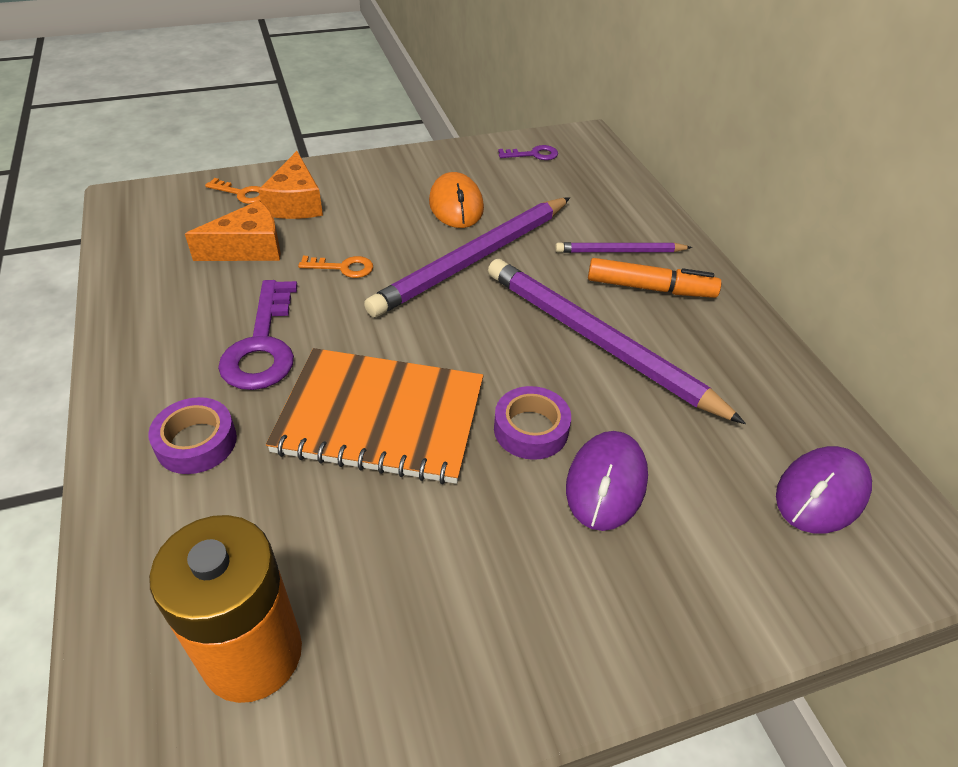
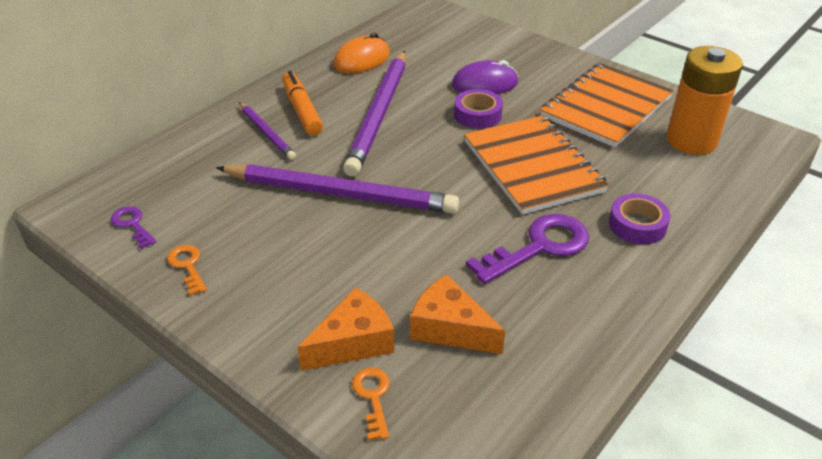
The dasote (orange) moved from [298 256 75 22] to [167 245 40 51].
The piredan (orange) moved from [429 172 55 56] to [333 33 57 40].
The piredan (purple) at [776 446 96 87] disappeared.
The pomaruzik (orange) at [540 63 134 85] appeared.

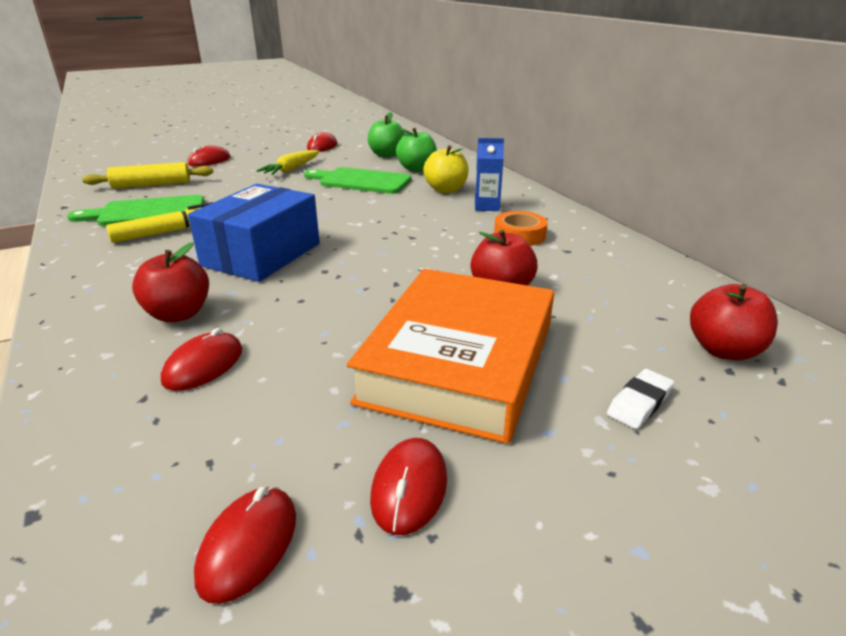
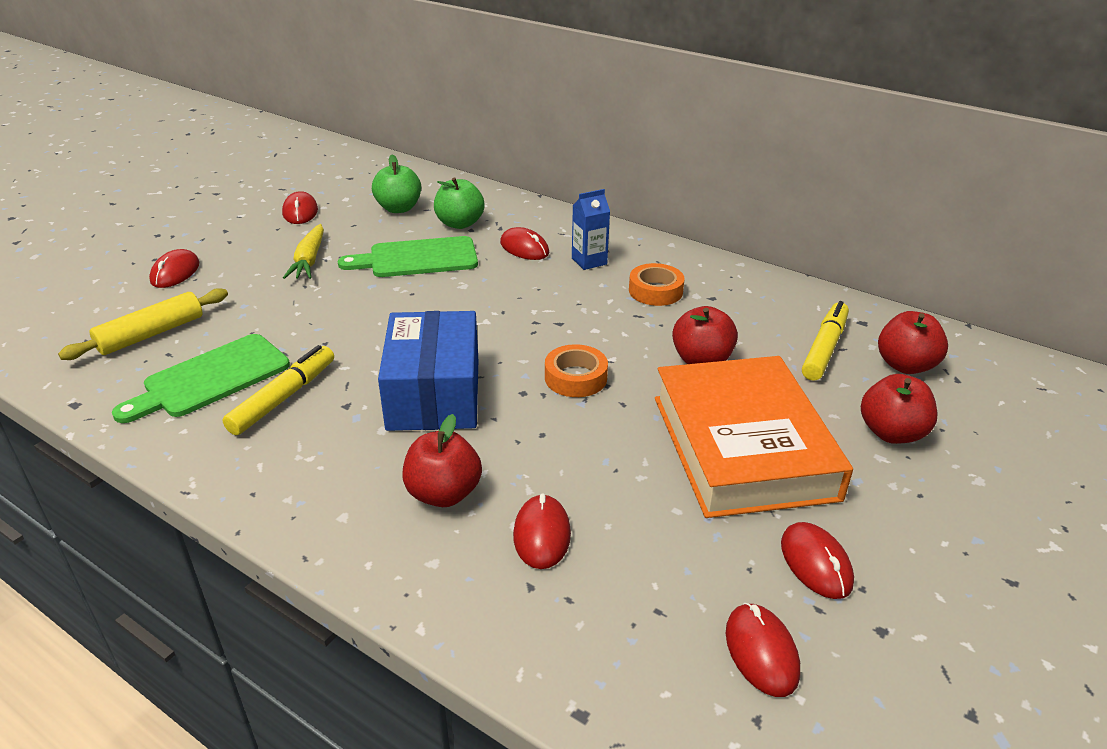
The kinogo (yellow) at [423 145 45 48] was replaced by the piredan (red) at [500 227 49 33].
The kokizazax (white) at [607 369 67 60] was replaced by the kinogo (red) at [861 374 77 70].
The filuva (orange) at [545 344 63 53] appeared.
The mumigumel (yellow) at [802 301 47 80] appeared.

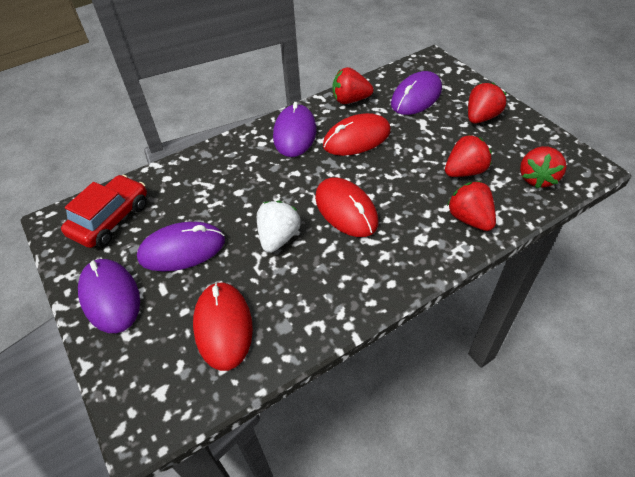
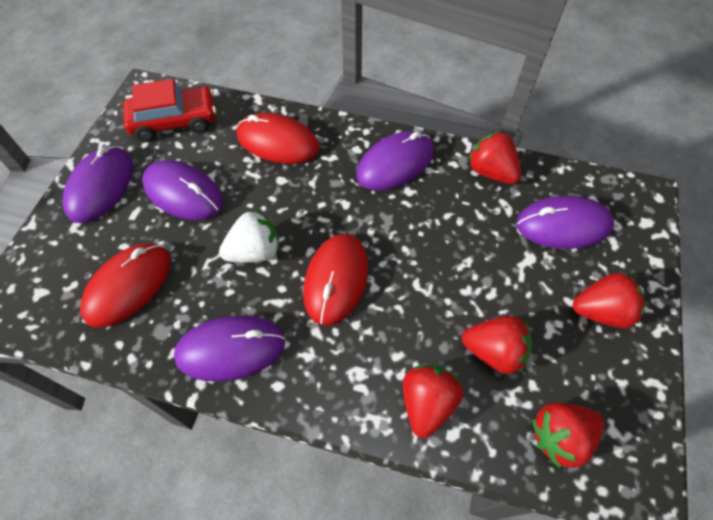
The piredan (red) moved from [323 113 68 43] to [237 113 82 51].
The piredan (purple) at [174 315 111 67] appeared.

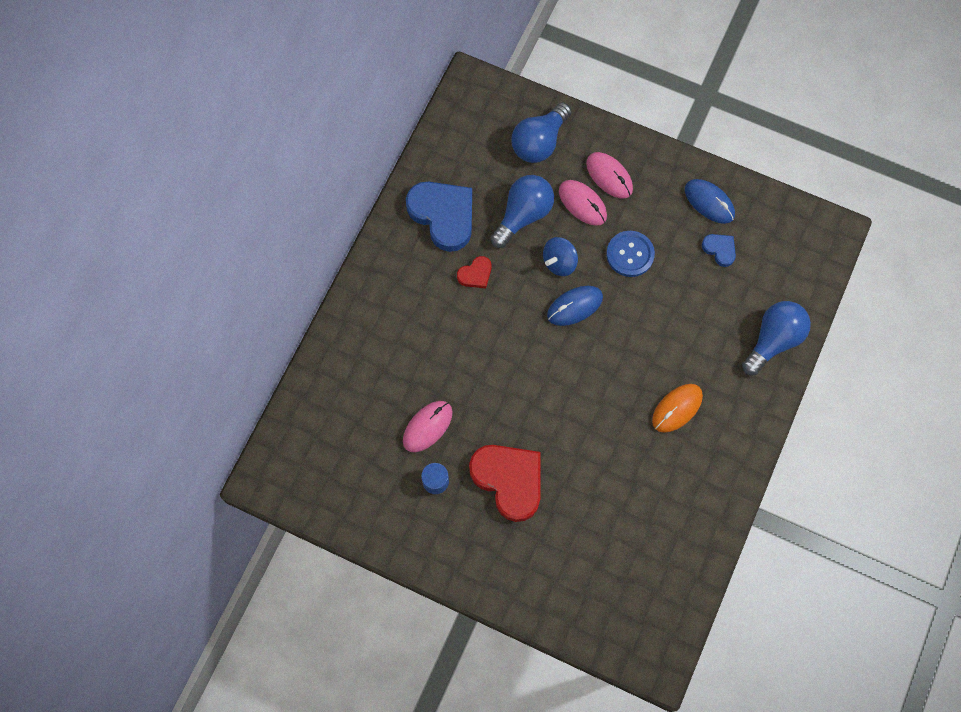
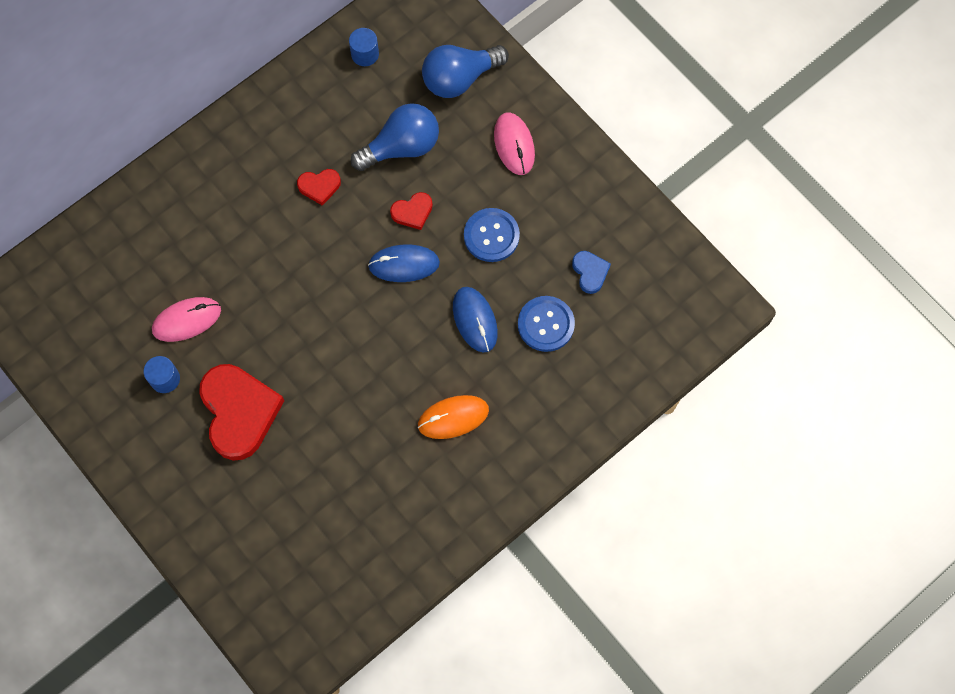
The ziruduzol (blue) at [406 182 66 70] disappeared.
The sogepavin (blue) at [543 237 35 39] was replaced by the ziruduzol (red) at [390 192 43 38].
The piredan (pink) at [559 180 48 46] disappeared.
The piredan (blue) moved from [685 179 50 45] to [453 287 45 66].
The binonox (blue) at [742 301 69 74] disappeared.
The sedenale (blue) at [349 28 30 38] appeared.
The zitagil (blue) at [518 296 57 56] appeared.

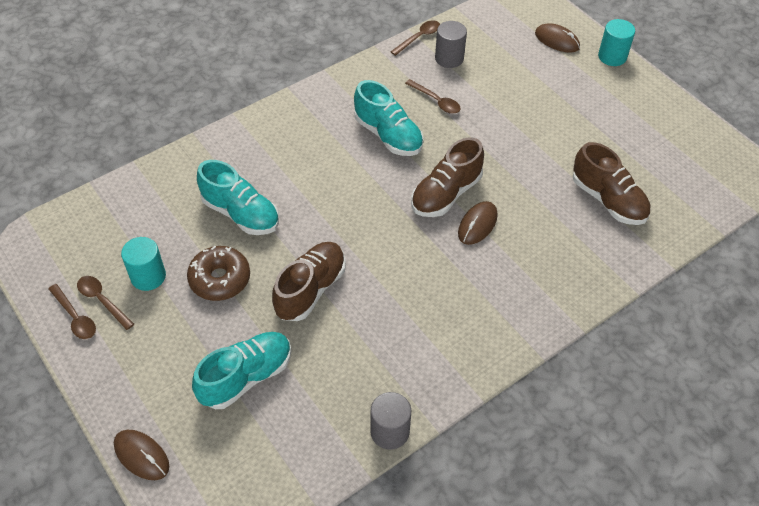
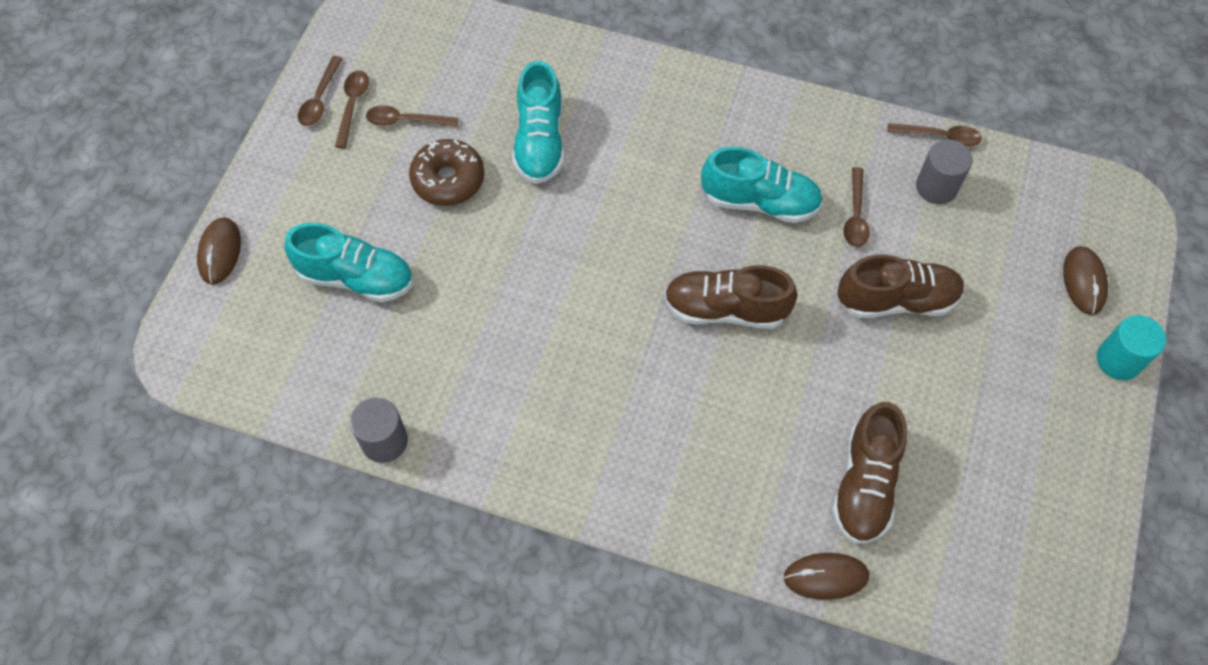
The sedenale (turquoise) at [121 237 45 54] was replaced by the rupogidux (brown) at [366 105 93 22].
The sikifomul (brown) moved from [272 242 74 79] to [838 255 127 63].
The sikifomul (turquoise) at [354 80 70 76] turned 90 degrees counterclockwise.
The piredan (brown) moved from [458 201 40 44] to [784 553 85 47].

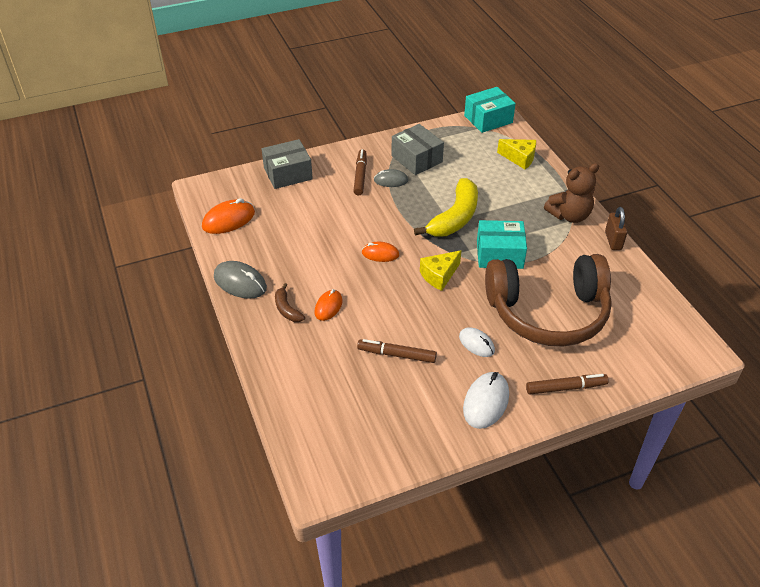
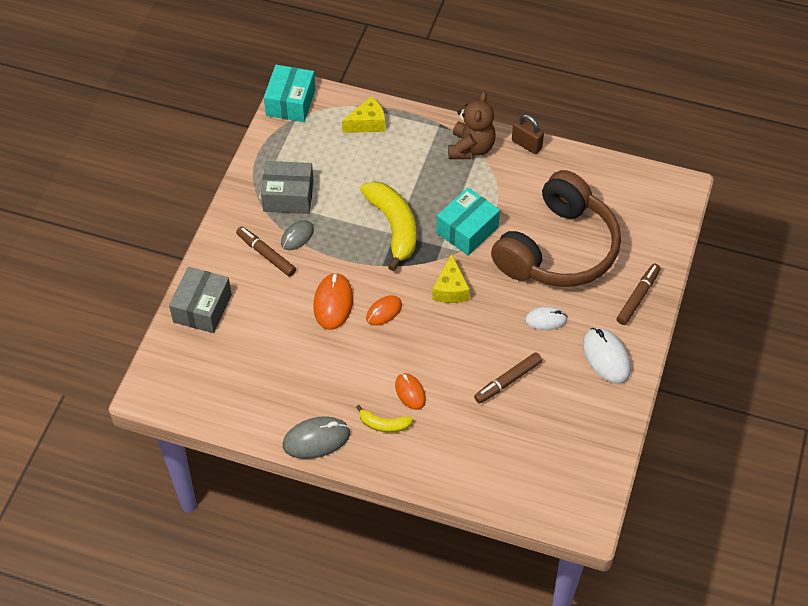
The piredan (orange) moved from [202 198 53 36] to [313 272 40 58].
The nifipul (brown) at [275 283 30 39] became the nifipul (yellow) at [356 405 57 28].

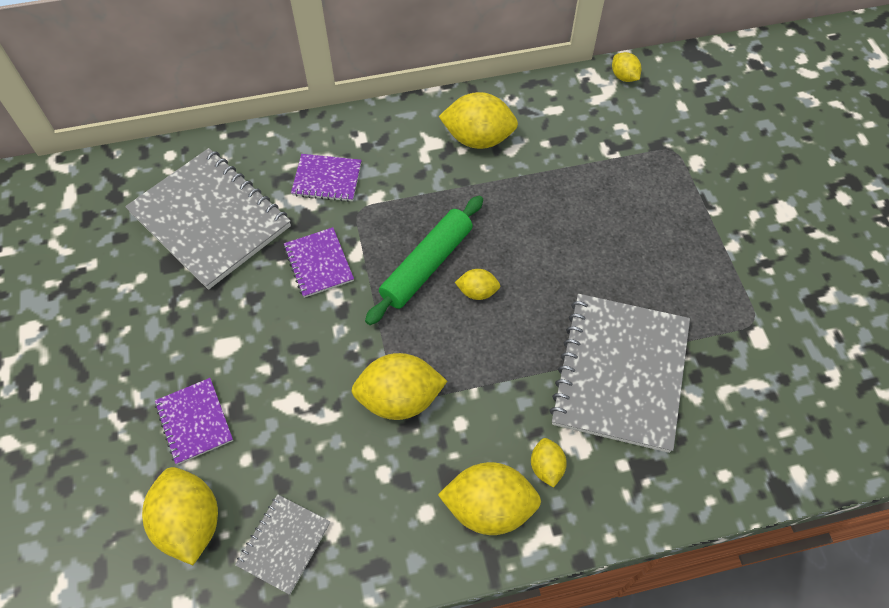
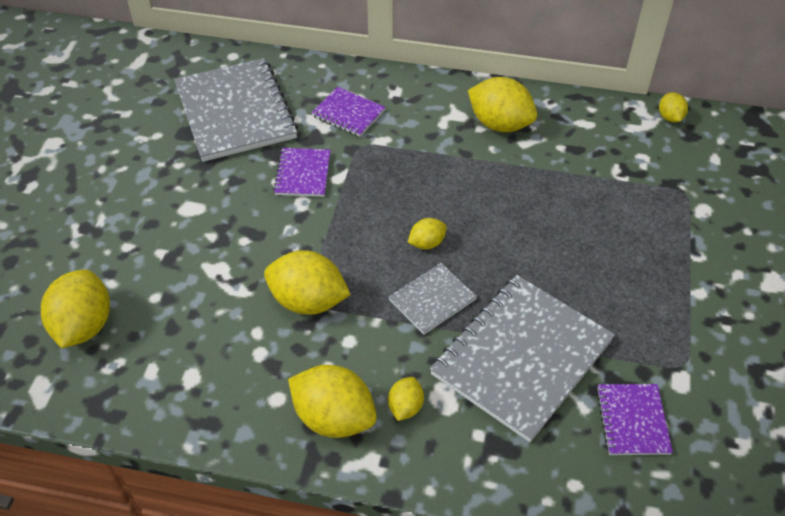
The pomaruzik (purple) moved from [155 378 78 87] to [596 384 77 71].
The pomaruzik (grey) moved from [235 494 95 101] to [388 263 89 72].
The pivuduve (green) at [365 196 118 129] disappeared.
The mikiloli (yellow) at [455 269 45 31] turned 60 degrees counterclockwise.

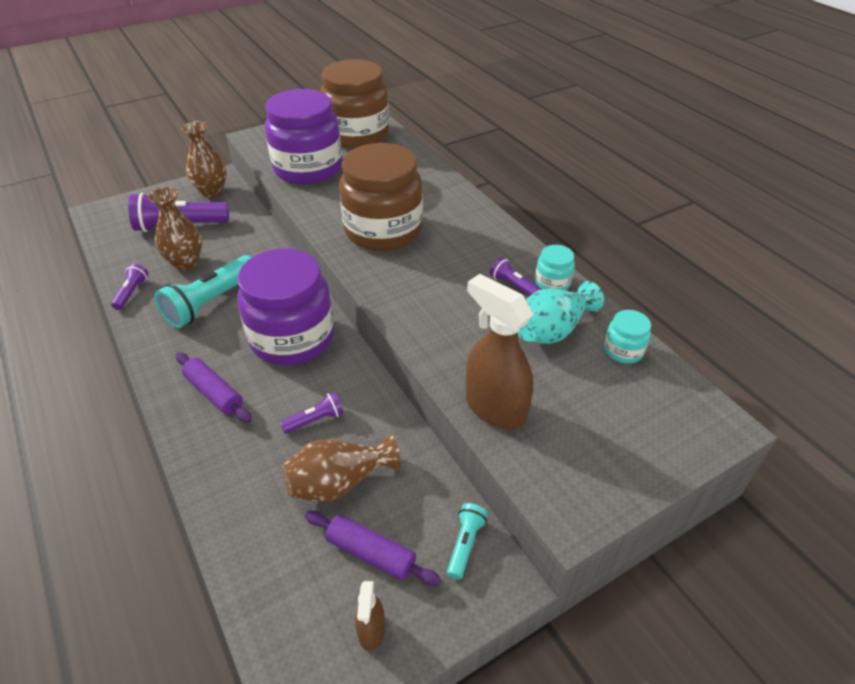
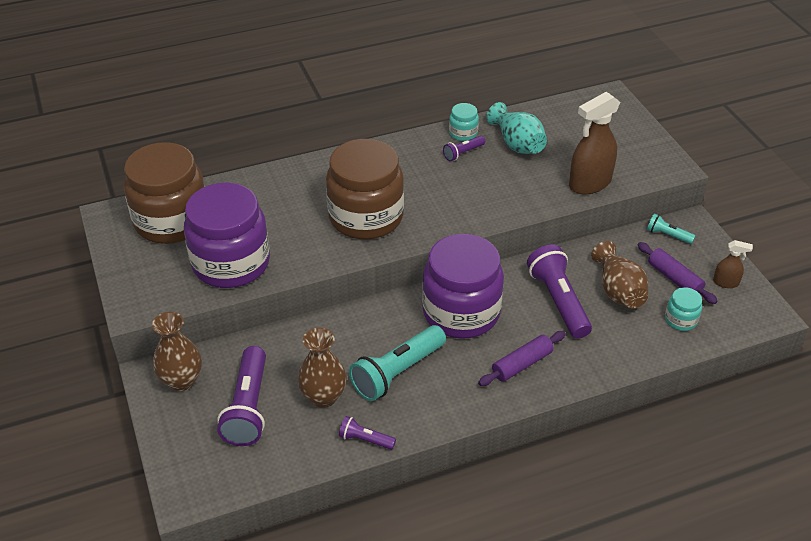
The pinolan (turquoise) at [154 255 98 73] turned 90 degrees clockwise.
The pinolan (purple) at [280 392 64 42] changed to 2.01 times the size.
The pivuduve (purple) at [305 511 136 75] turned 75 degrees counterclockwise.
The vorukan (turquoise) moved from [604 310 47 53] to [665 287 37 44].

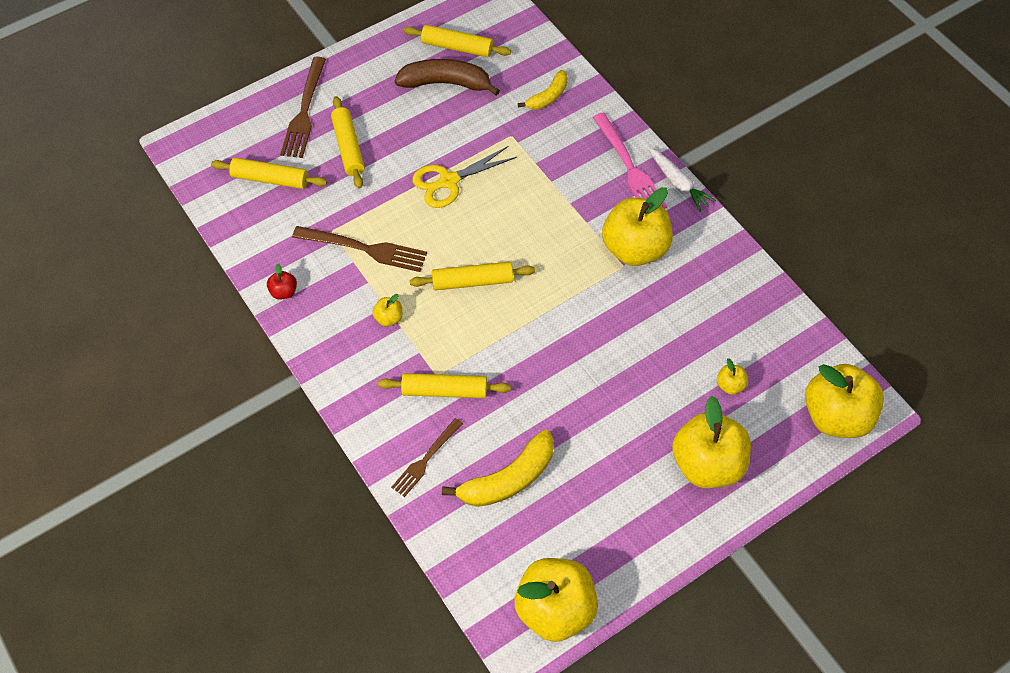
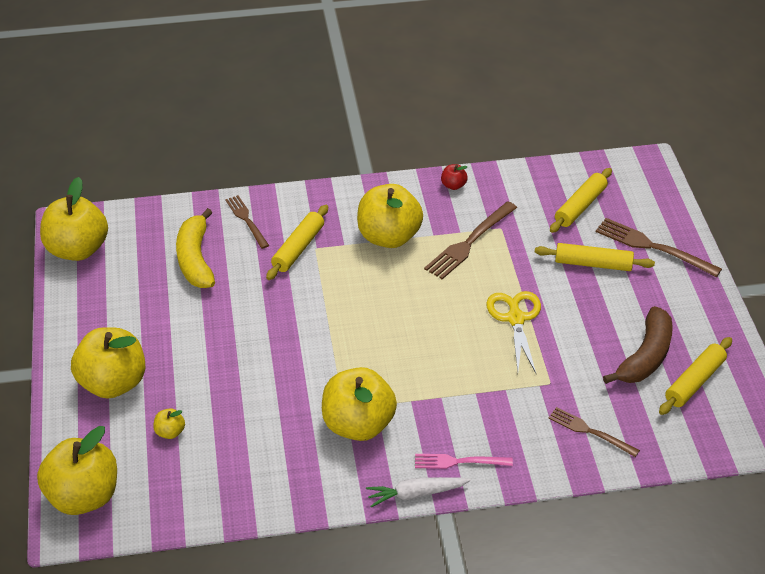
The kinogo (yellow) at [372 294 30 32] changed to 2.39 times the size.
The pivuduve (yellow) at [410 262 125 29] disappeared.
The nifipul (yellow) at [518 70 50 40] was replaced by the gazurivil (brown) at [548 407 92 50].
The gazurivil (pink) at [593 112 74 97] changed to 0.65 times the size.

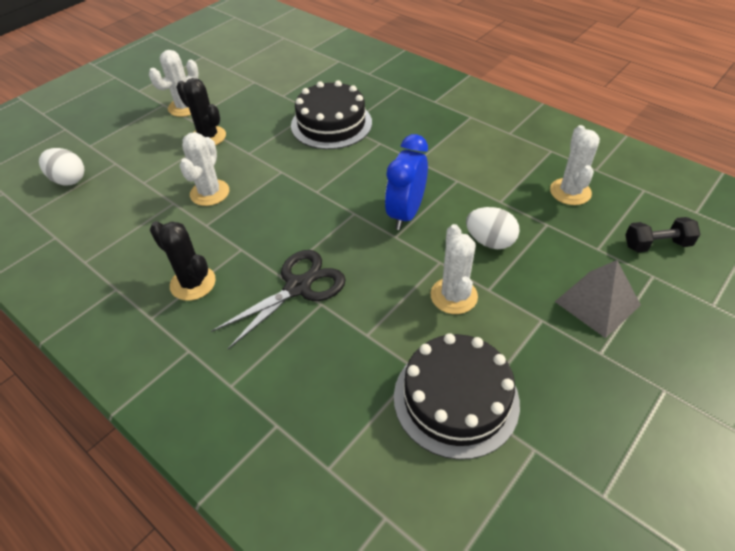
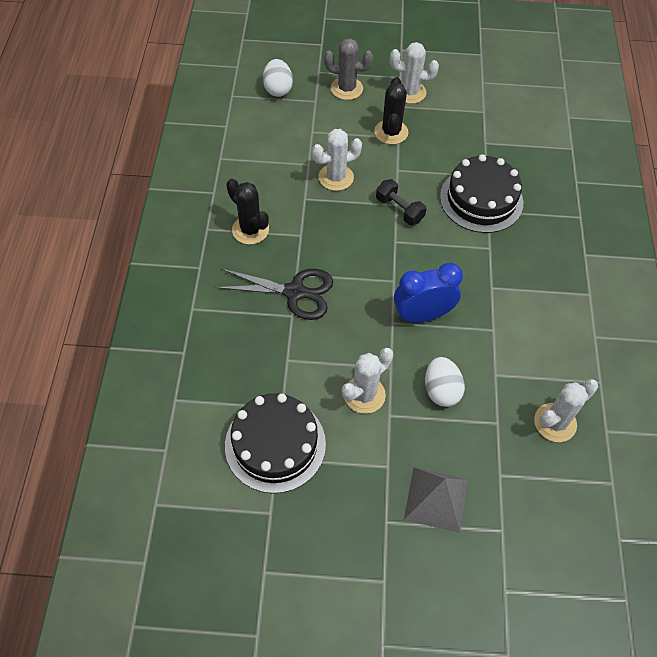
The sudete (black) at [150 221 66 80] turned 45 degrees counterclockwise.
The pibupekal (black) moved from [625 217 75 35] to [376 179 50 46].
The sudete (grey) at [324 38 49 62] appeared.

